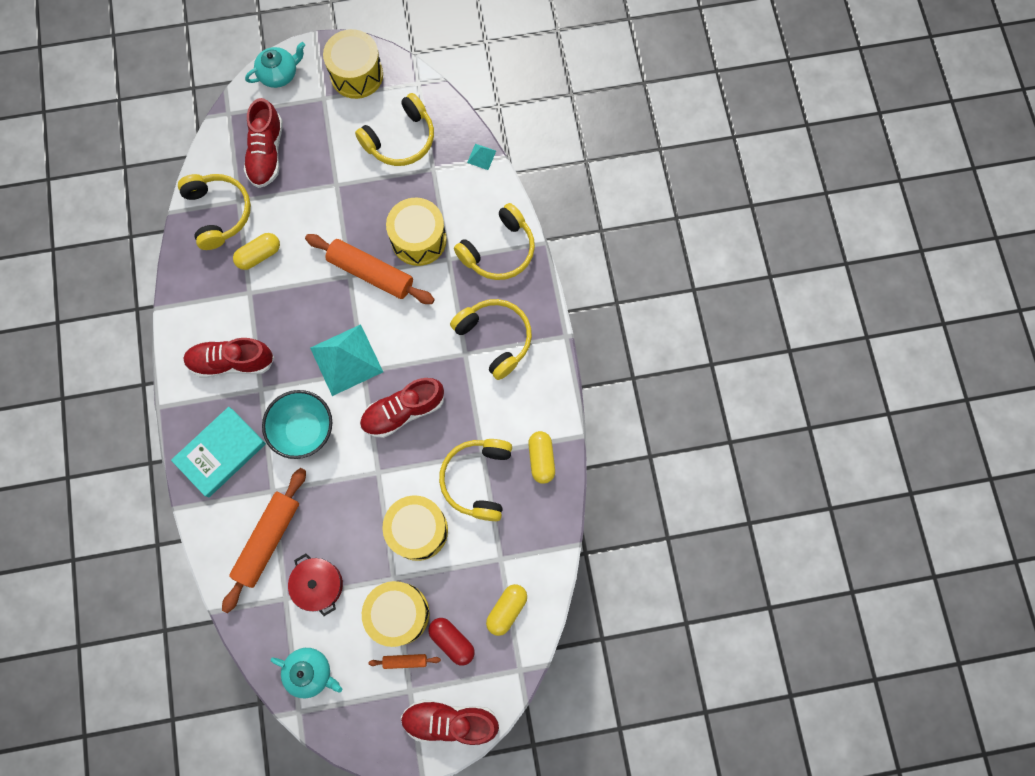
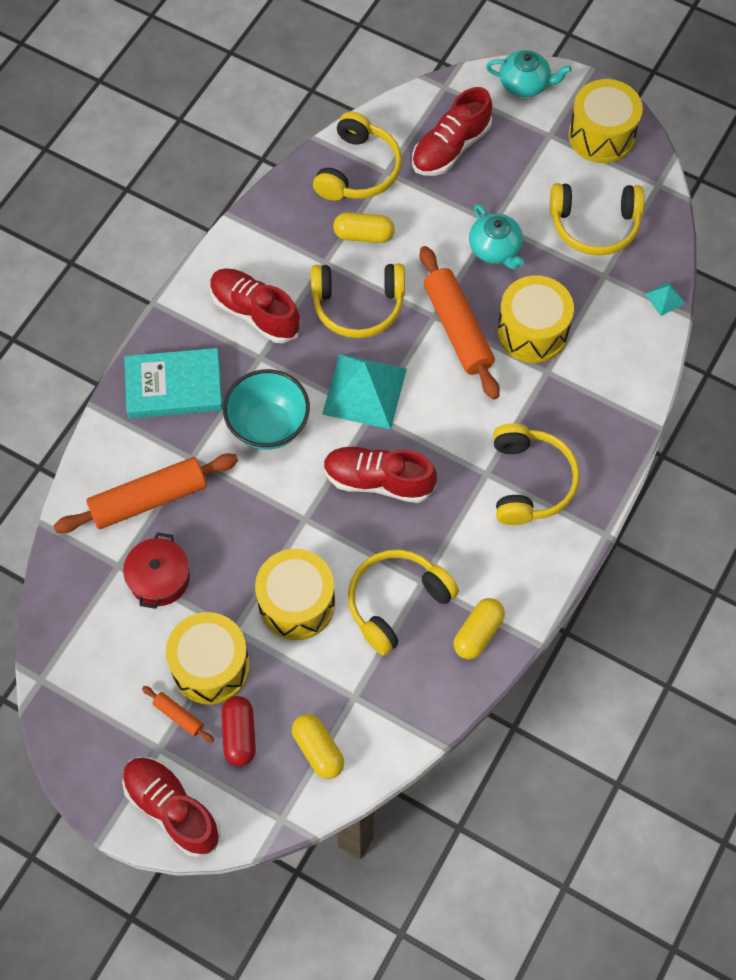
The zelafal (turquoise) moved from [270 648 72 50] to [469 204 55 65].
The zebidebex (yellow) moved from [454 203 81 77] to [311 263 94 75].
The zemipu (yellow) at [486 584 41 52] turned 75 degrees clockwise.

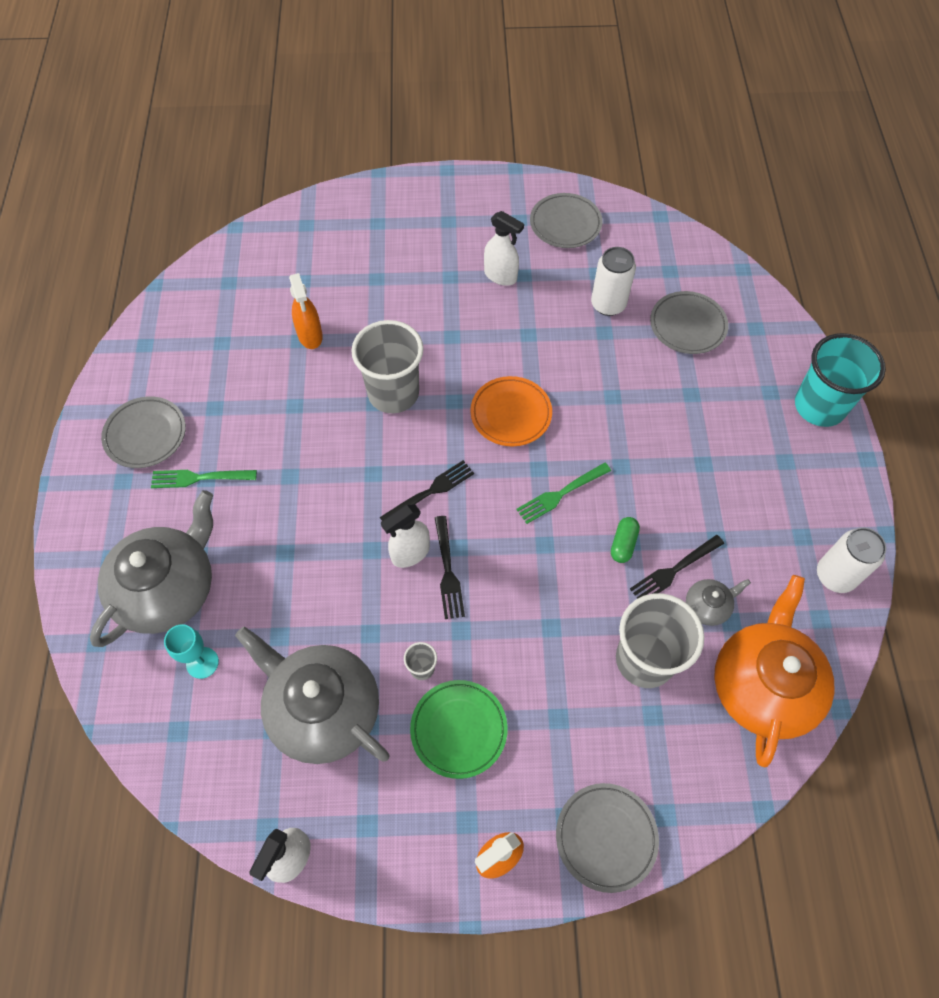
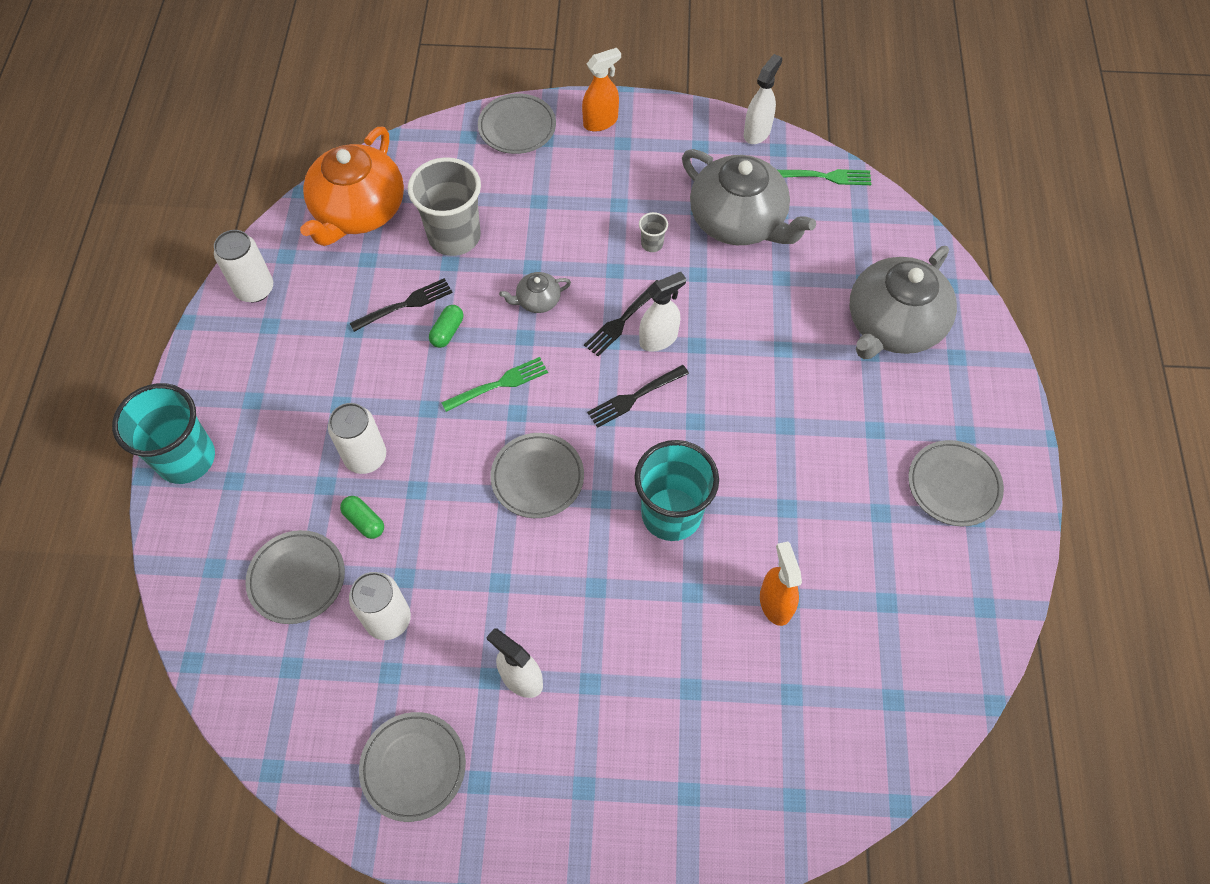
The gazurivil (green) moved from [151 470 106 18] to [777 169 94 16].
The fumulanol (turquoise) at [164 624 55 55] disappeared.
The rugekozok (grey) at [351 320 73 93] became the rugekozok (turquoise) at [634 440 85 101].
The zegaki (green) at [410 680 98 99] disappeared.
The gazurivil (black) at [435 516 30 103] turned 135 degrees counterclockwise.
The zegaki (orange) at [470 376 82 70] became the zegaki (grey) at [490 433 94 85].
The zelafal (grey) moved from [686 579 65 47] to [499 272 72 41].
The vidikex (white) at [328 403 58 71] appeared.
The zemipu (green) at [340 496 44 43] appeared.

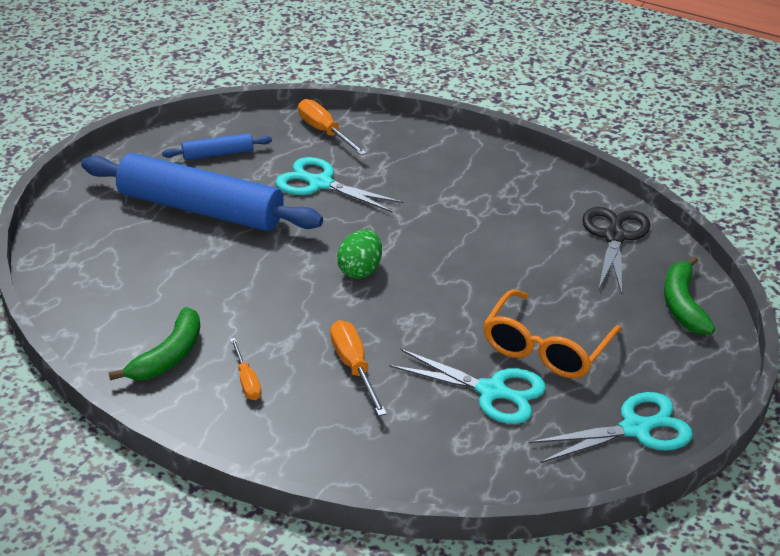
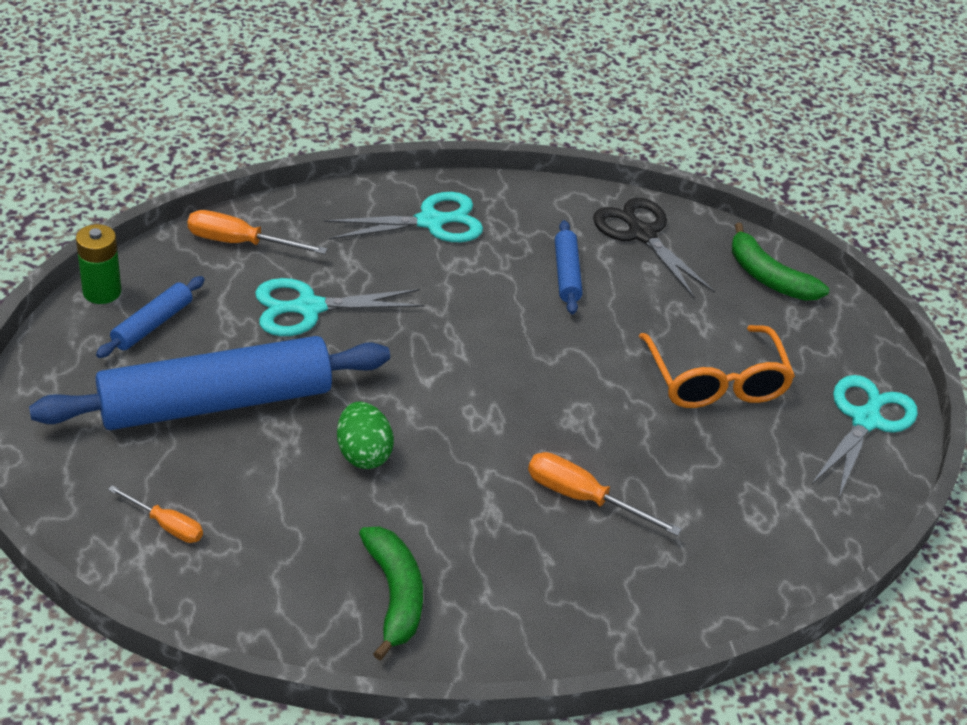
The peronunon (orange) moved from [230 338 32 62] to [108 485 95 58].
The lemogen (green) moved from [337 229 45 50] to [337 402 57 67].
The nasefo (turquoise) moved from [389 349 157 75] to [324 192 159 50].
The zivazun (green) at [76 224 45 80] appeared.
The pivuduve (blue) at [555 220 28 95] appeared.

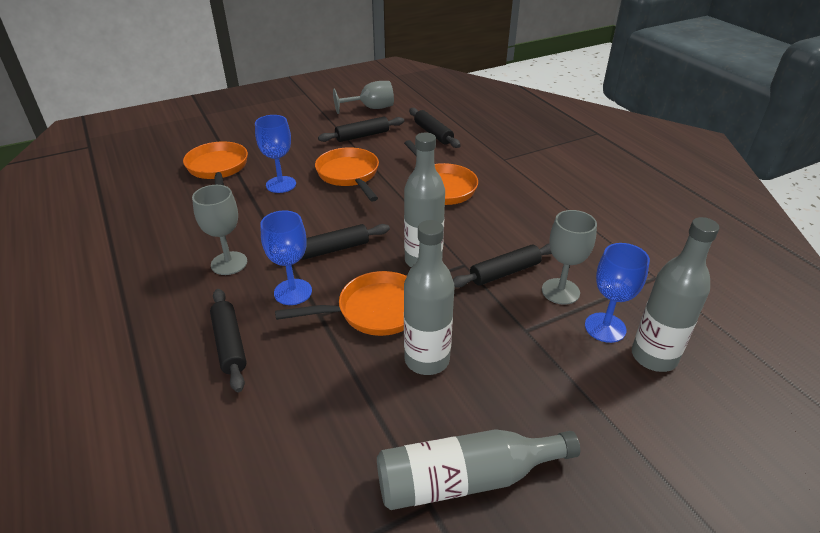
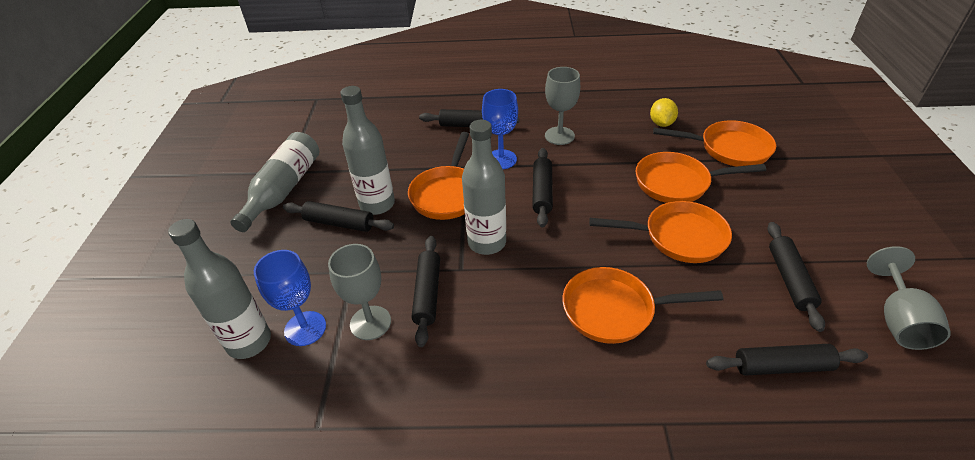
The fumulanol (blue) at [255 115 41 78] was replaced by the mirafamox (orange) at [635 152 131 51].
The pivuduve (black) at [283 201 111 31] appeared.
The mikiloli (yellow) at [650 98 28 29] appeared.

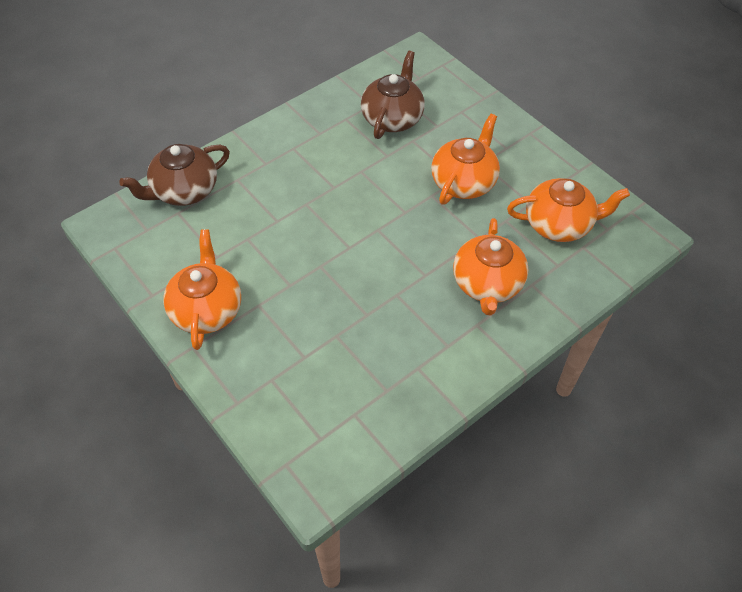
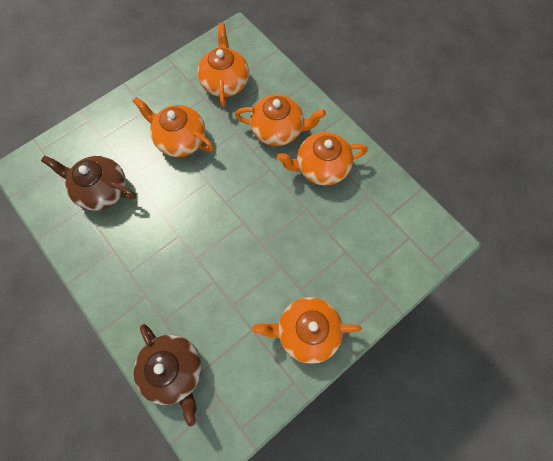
The zelafal (orange) at [277 132 91 54] appeared.

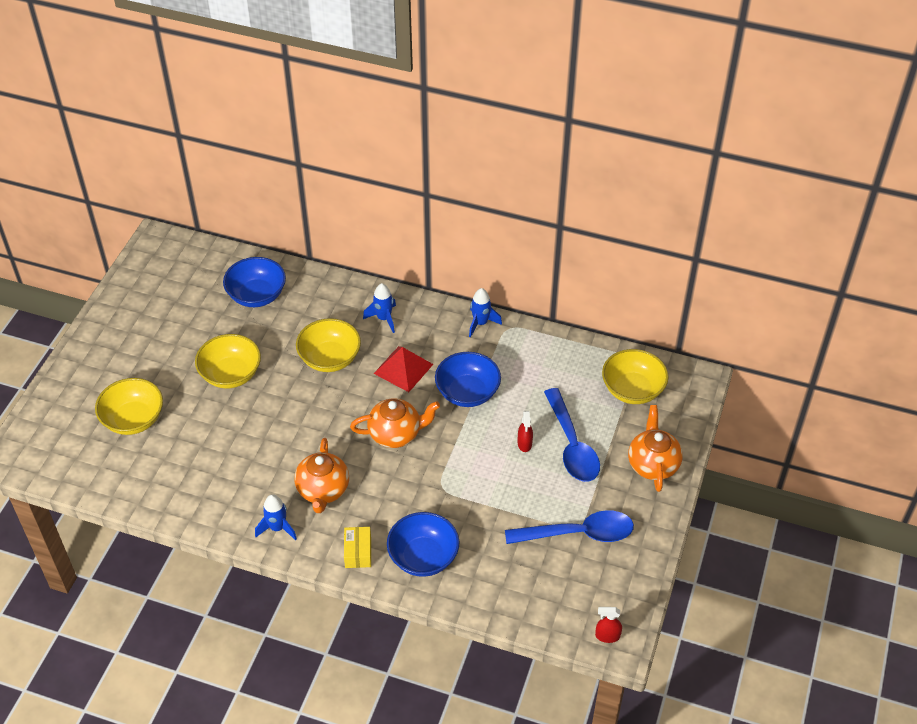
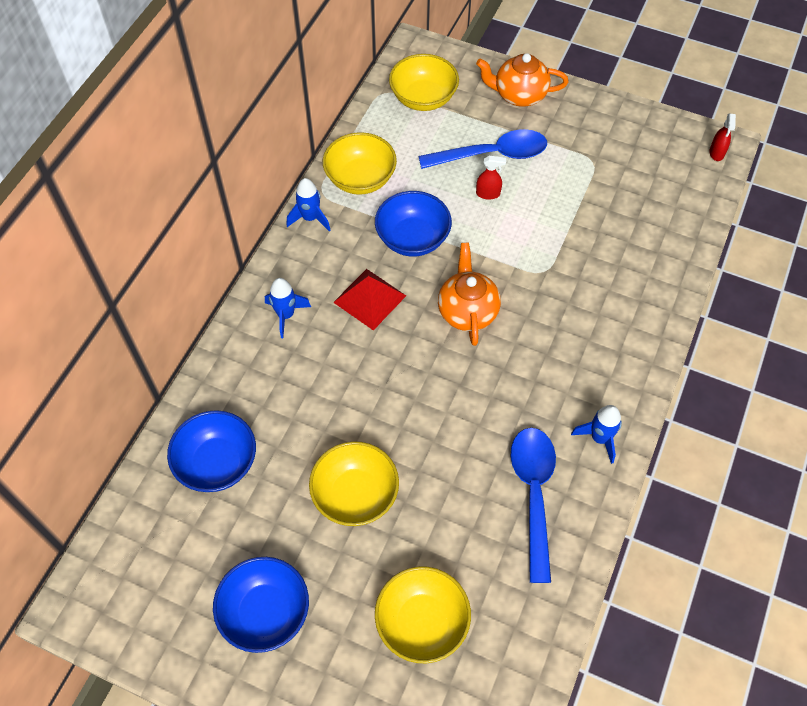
The zelafal (orange) at [294 438 55 75] disappeared.
The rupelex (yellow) moved from [296 318 65 54] to [323 132 74 63].
The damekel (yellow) at [344 527 27 41] disappeared.
The rupelex (blue) moved from [387 512 72 65] to [213 557 96 96].
The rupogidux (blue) moved from [505 510 129 34] to [511 428 45 155].

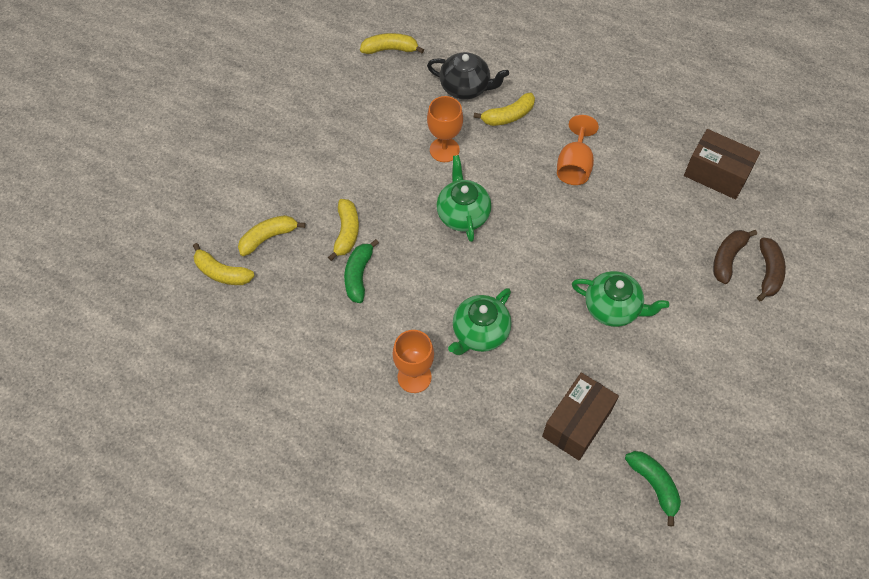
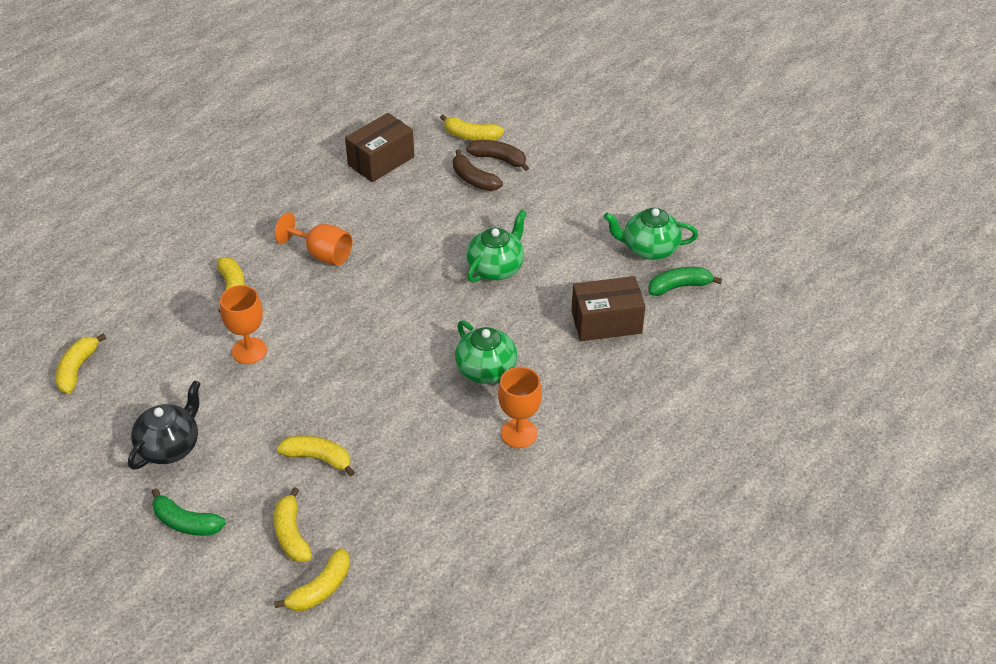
The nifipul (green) moved from [344 239 35 64] to [152 488 74 48].
The zelafal (black) moved from [427 52 82 48] to [128 381 73 89].
The zelafal (green) moved from [436 155 55 87] to [604 208 94 52].
The damekel (brown) at [542 373 77 87] turned 60 degrees counterclockwise.
The nifipul (yellow) at [440 114 64 27] appeared.

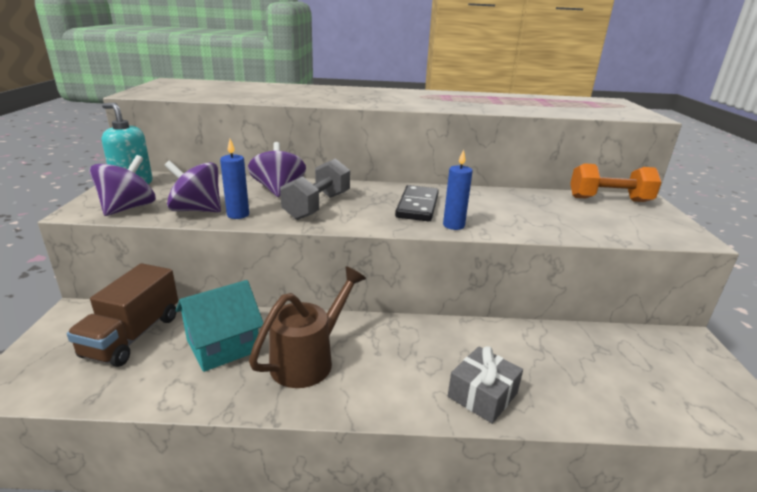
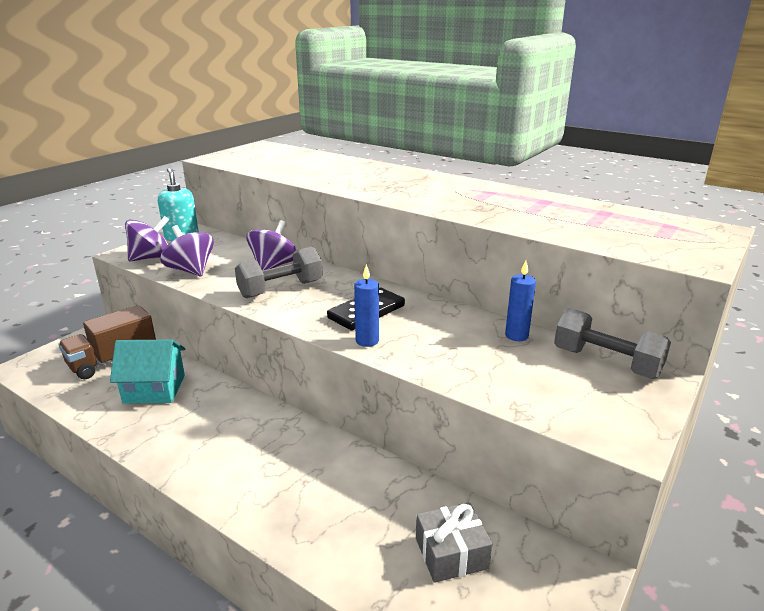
The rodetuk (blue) moved from [220 139 29 80] to [505 261 31 80].
The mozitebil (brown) at [249 267 117 121] disappeared.
The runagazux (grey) moved from [448 346 75 78] to [416 502 76 81].
The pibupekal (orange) at [570 163 91 39] became the pibupekal (grey) at [554 308 117 71].

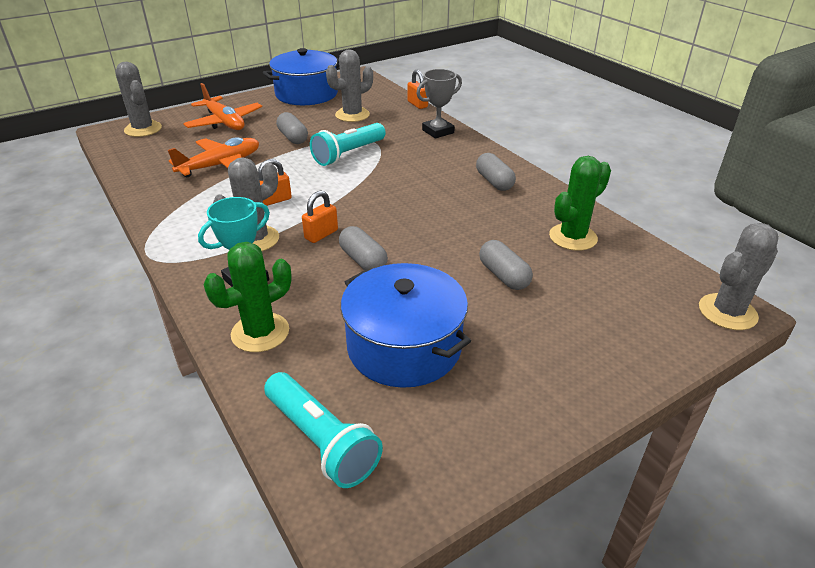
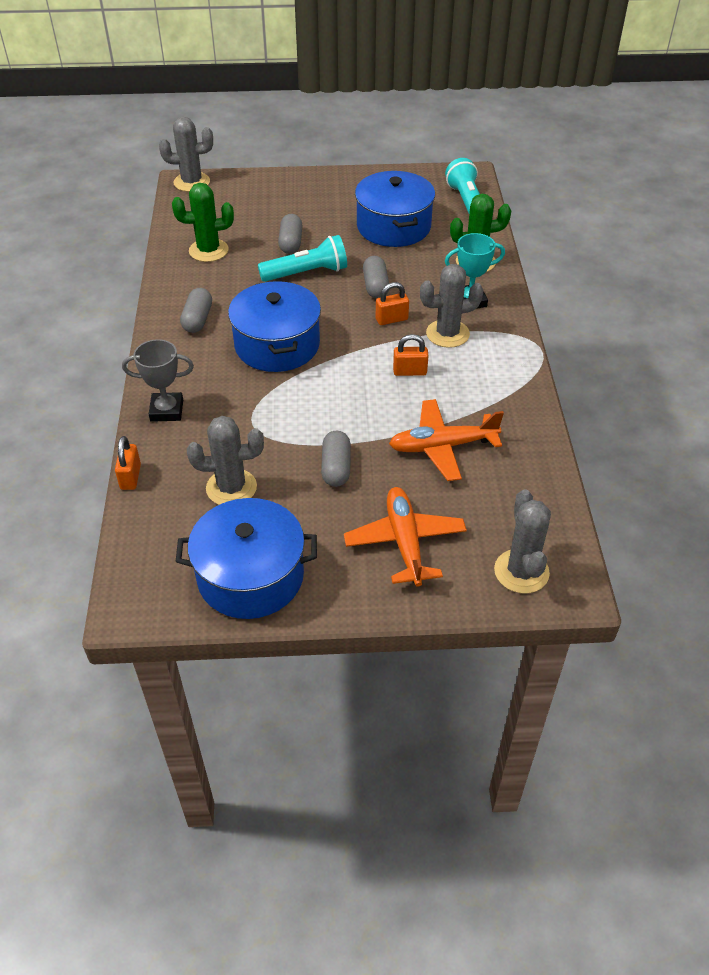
The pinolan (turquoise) moved from [310 123 76 43] to [258 235 89 47].
The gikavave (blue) at [228 281 93 91] appeared.

